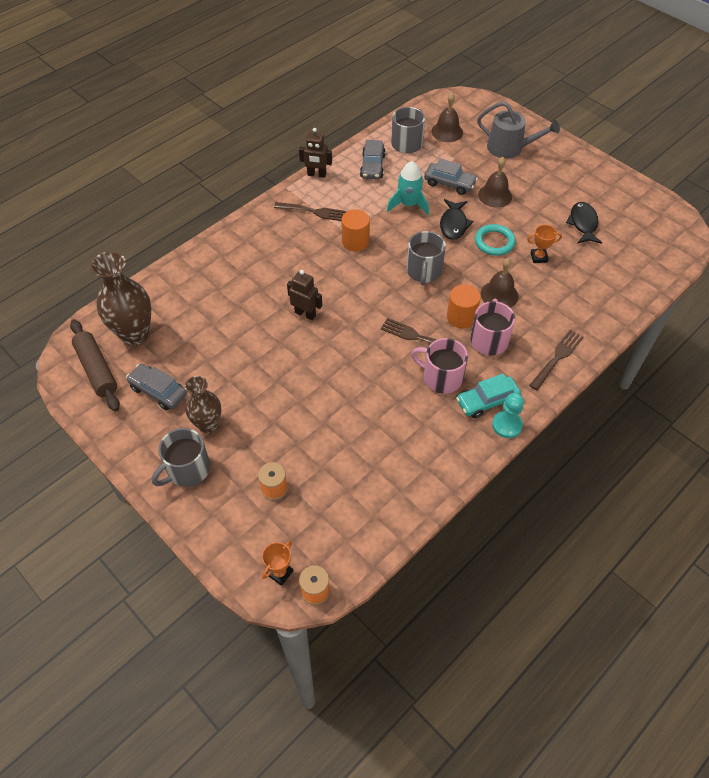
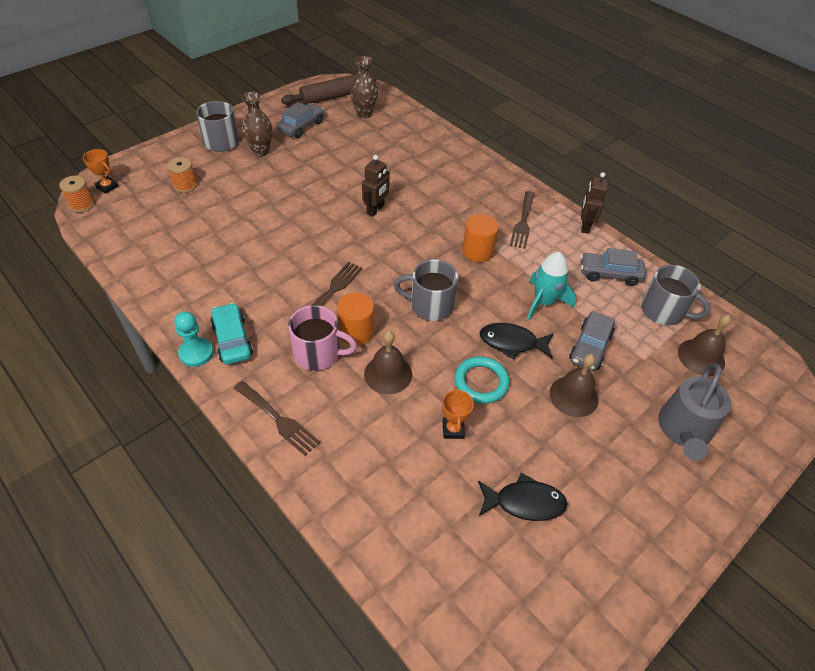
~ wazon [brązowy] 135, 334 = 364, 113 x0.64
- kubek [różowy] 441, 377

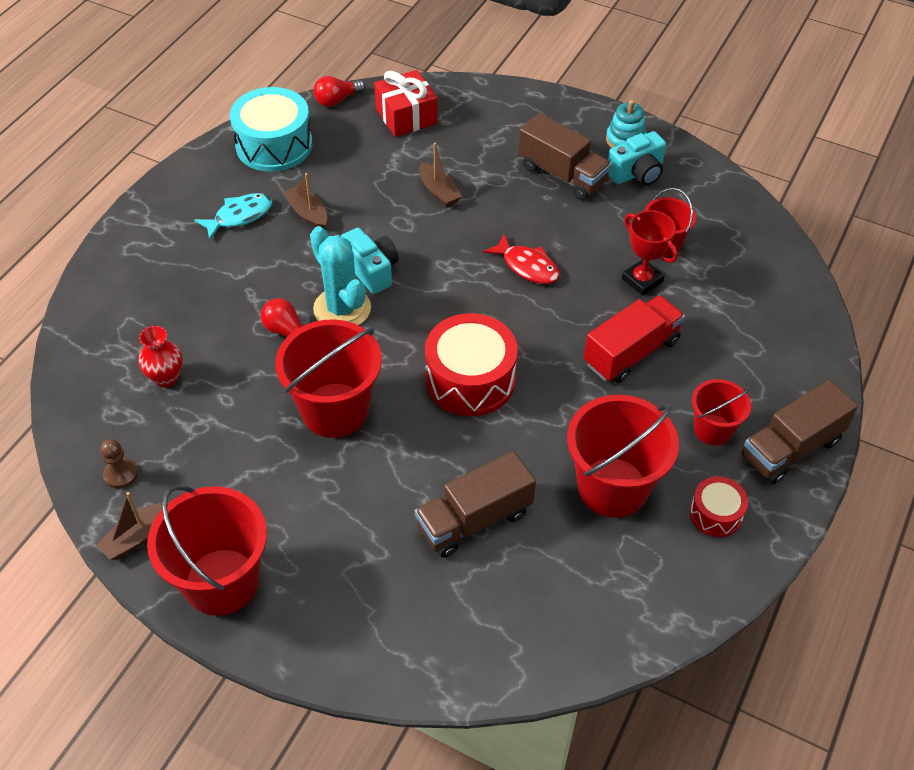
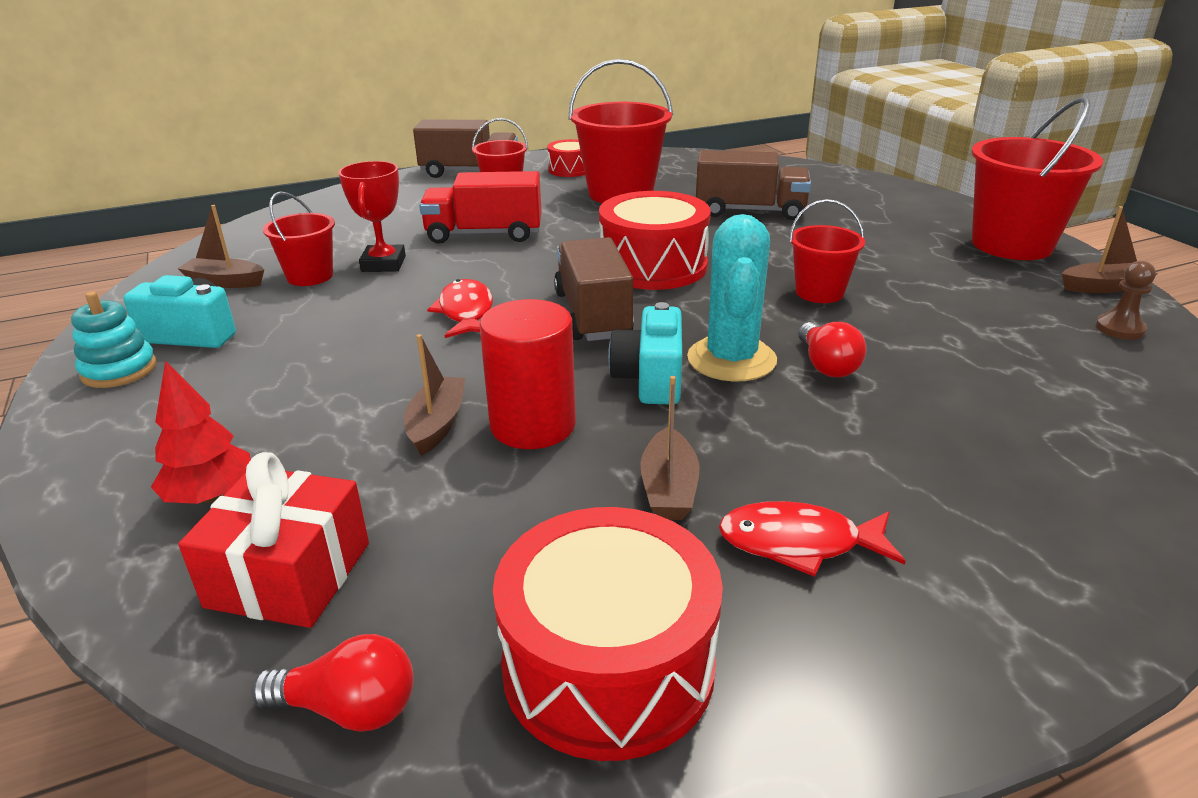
- wazon [czerwony] 166, 378
~ ryba [turkusowy] 239, 216 to ryba [czerwony] 799, 543
~ bęben [turkusowy] 274, 145 to bęben [czerwony] 608, 665
~ wiadro [czerwony] 335, 410 = 819, 292 x0.56
~ ciężarówka [brązowy] 562, 175 to 593, 315
+ drzewko [czerwony] 211, 496
+ łódka [brązowy] 225, 282
+ walec [czerwony] 533, 425

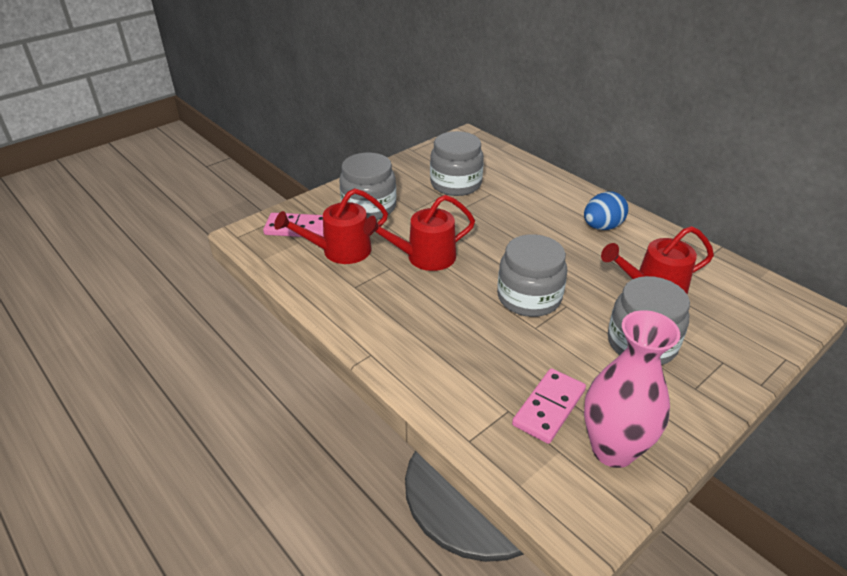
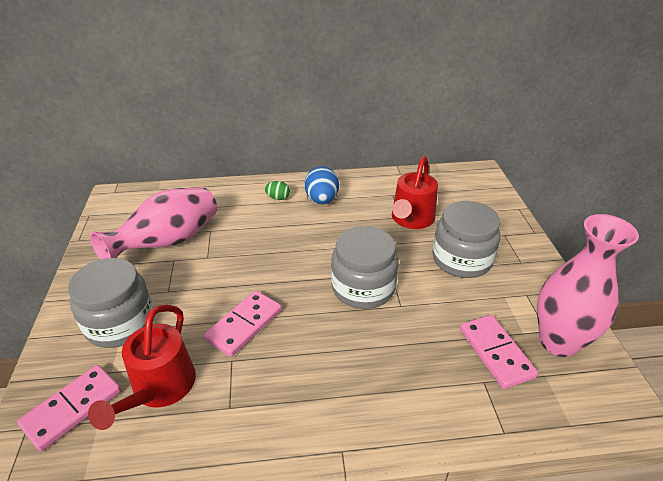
~ konewka [czerwony] 424, 257 to kostka domina [różowy] 244, 325
~ słoik [szary] 455, 184 to wazon [różowy] 169, 242
+ jajko [zielony] 278, 198

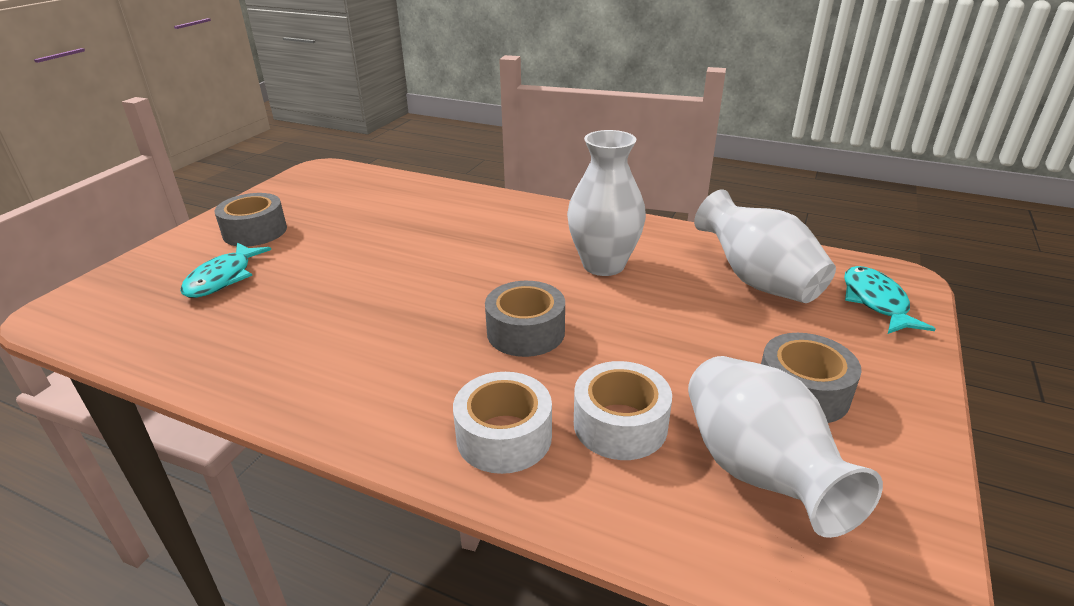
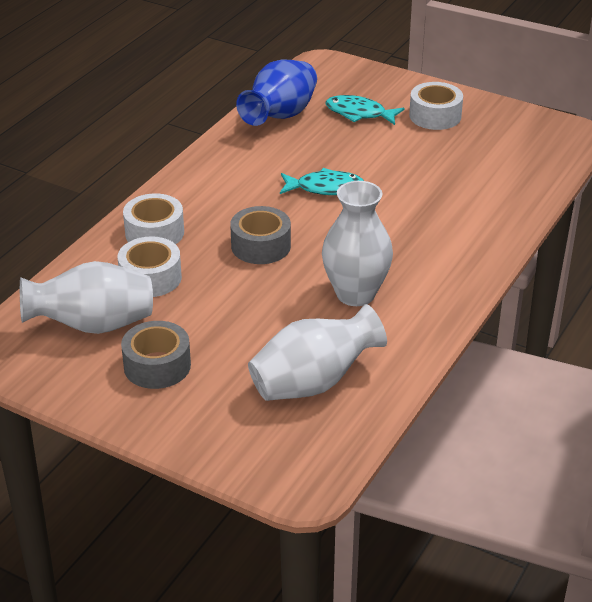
~ taśma klejąca [szary] 255, 231 to taśma klejąca [biały] 435, 116
~ ryba [turkusowy] 876, 302 to 325, 188
+ wazon [niebieski] 280, 116

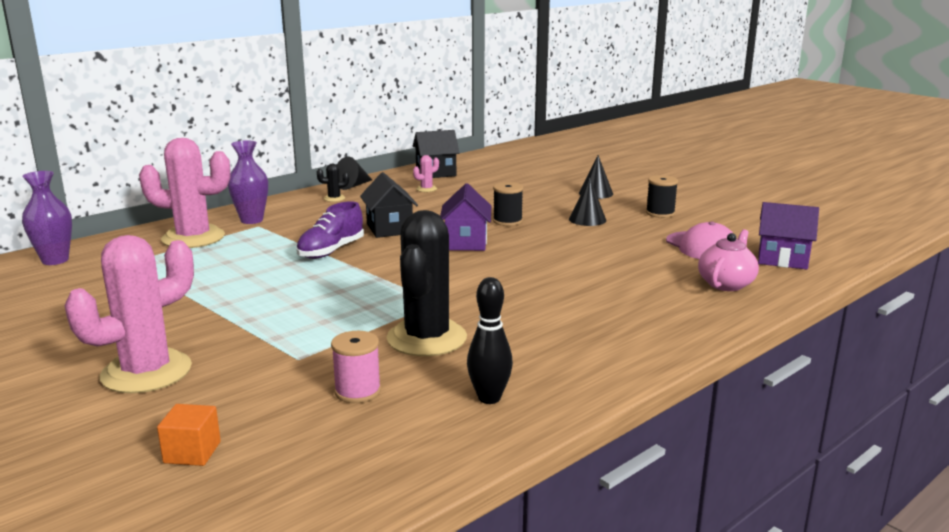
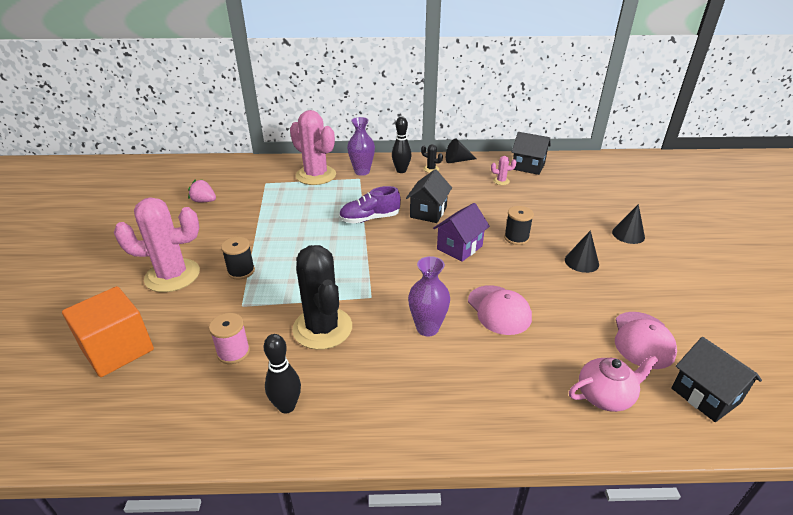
~ wazon [fioletowy] 55, 260 to 427, 328
~ sześcian [pomarańczowy] 192, 452 = 117, 349 x2.02
~ kaktus [czarny] 426, 338 = 322, 328 75 degrees counterclockwise
~ szpulka [czarny] 660, 213 to 241, 271
~ domek [fioletowy] 782, 259 to domek [czarny] 705, 395
+ truskawka [różowy] 204, 201
+ kręgiel [czarny] 401, 171
+ czapka [różowy] 499, 310

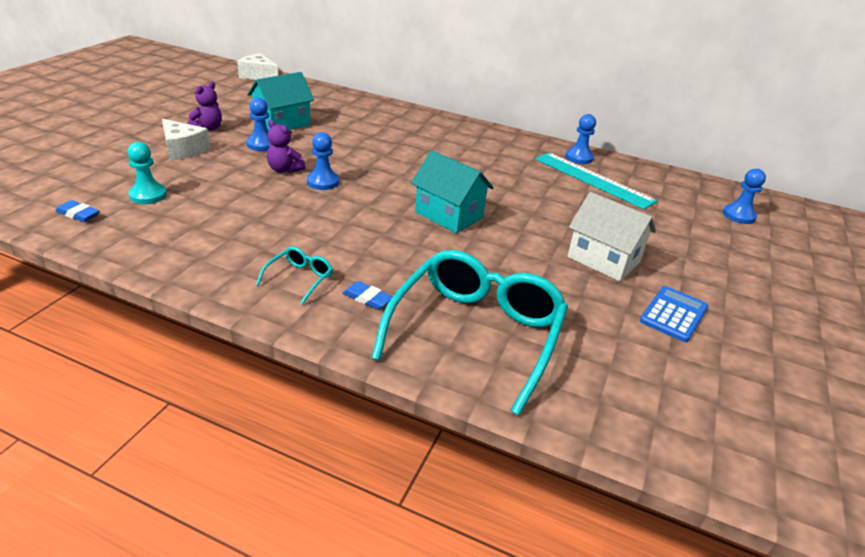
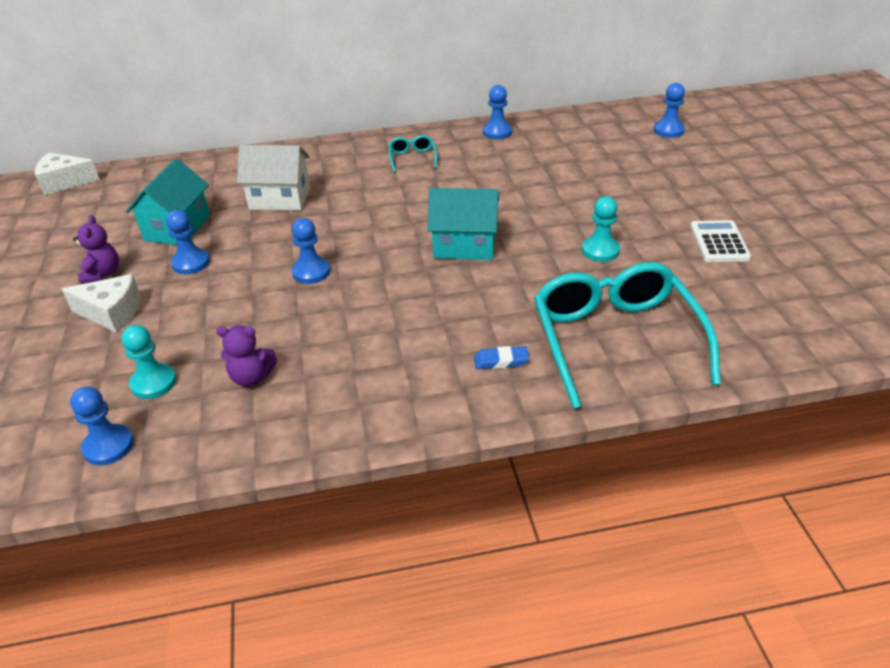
~ gumka do mazania [niebieski] 78, 214 to pionek [niebieski] 108, 446
~ okulary [turkusowy] 299, 279 to 412, 158
~ miś [fioletowy] 284, 170 to 251, 377
- linijka [turkusowy] 593, 179
~ domek [biały] 603, 260 to 280, 199
~ kalkulator [niebieski] 673, 314 to kalkulator [biały] 719, 242
+ pionek [turkusowy] 600, 250

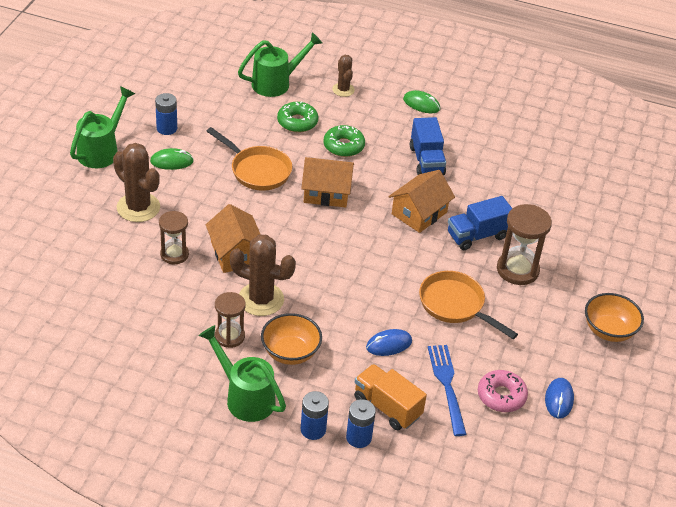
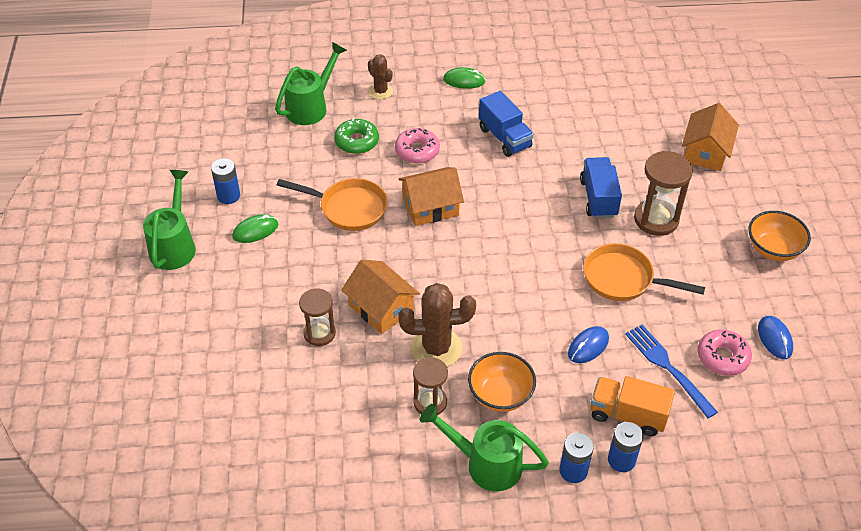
- kaktus [brązowy] 138, 207
~ donut [zielony] 343, 146 to donut [różowy] 417, 151
~ domek [pomarańczowy] 419, 213 to 705, 152
~ ciężarówka [niebieski] 477, 235 = 598, 198 135 degrees clockwise

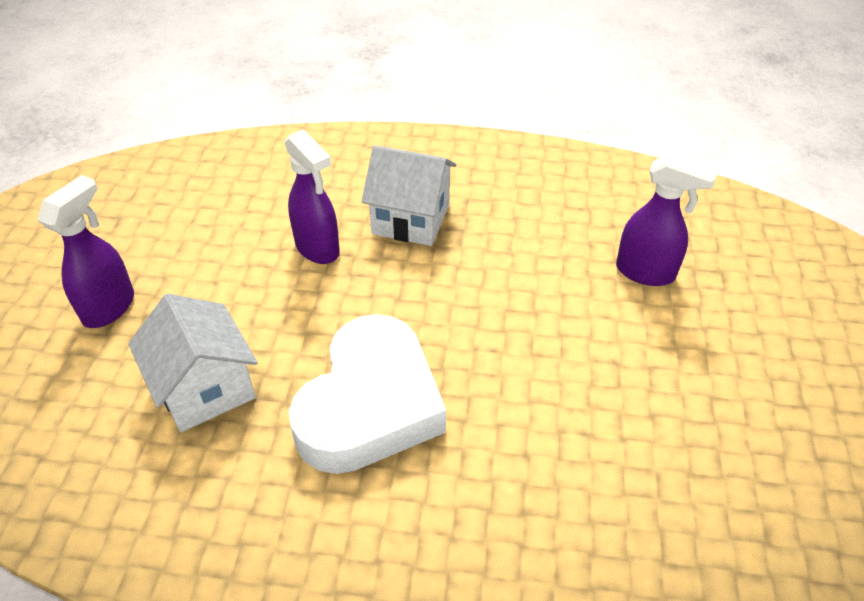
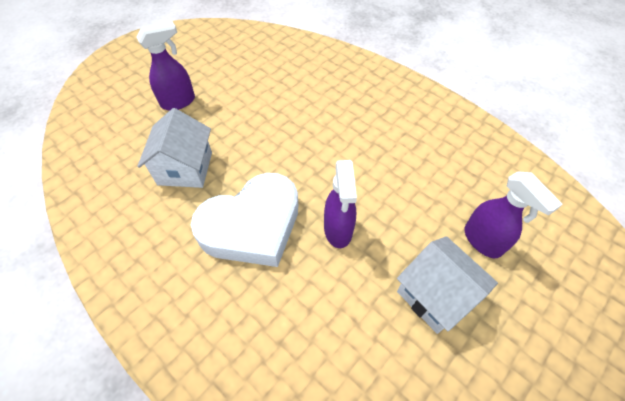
~ spryskiwacz [fioletowy] 318, 249 to 338, 230
~ domek [biały] 411, 219 to 435, 295

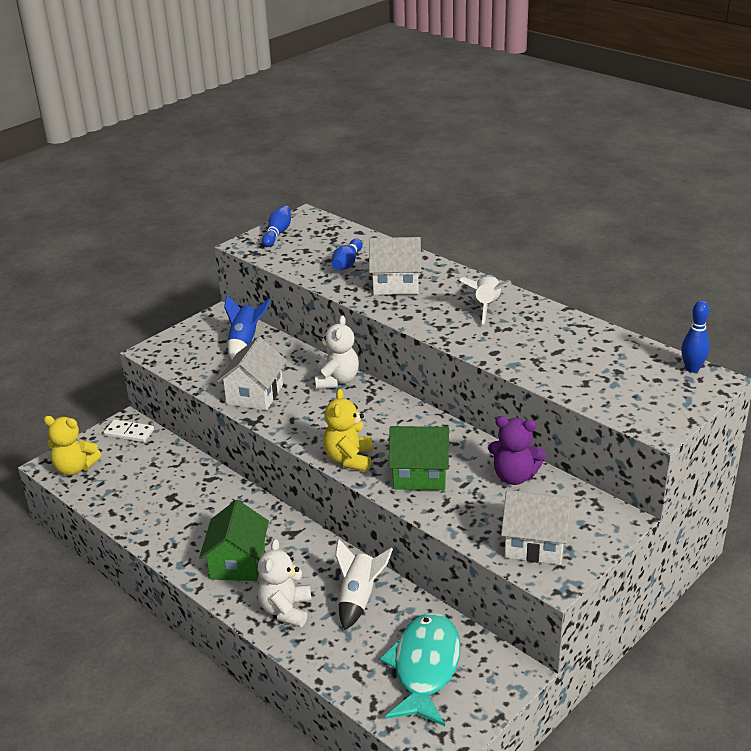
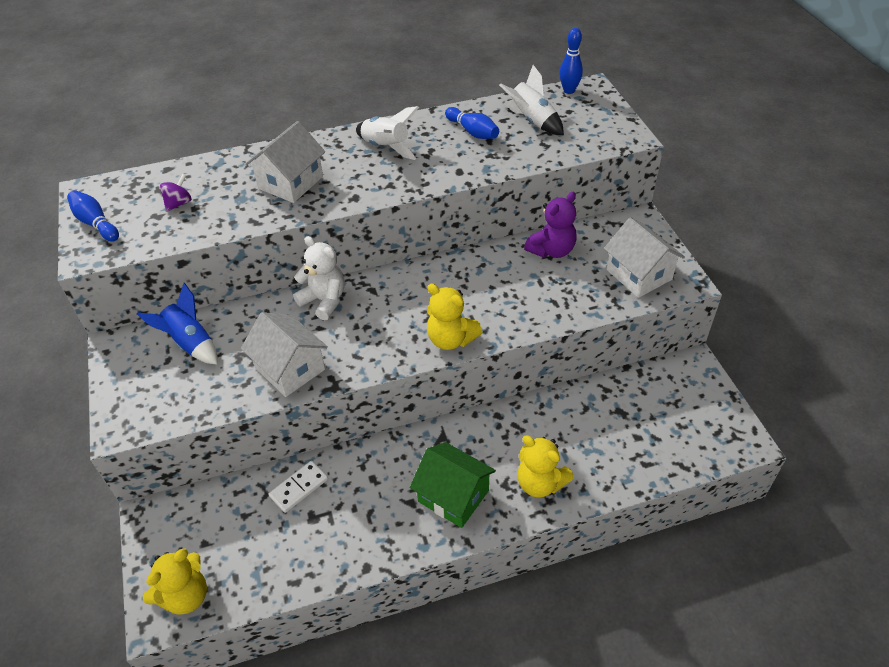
~ kostka domina [biały] 129, 433 to 299, 487
~ miś [biały] 286, 610 to miś [żółty] 540, 483
~ kręgiel [niebieski] 347, 263 to 472, 132
~ rakieta [biały] 359, 598 to 532, 121
- ryba [turkusowy] 425, 668
- domek [zielony] 420, 474
~ domek [biały] 535, 543 = 639, 274 75 degrees counterclockwise
+ bączek [fioletowy] 179, 203

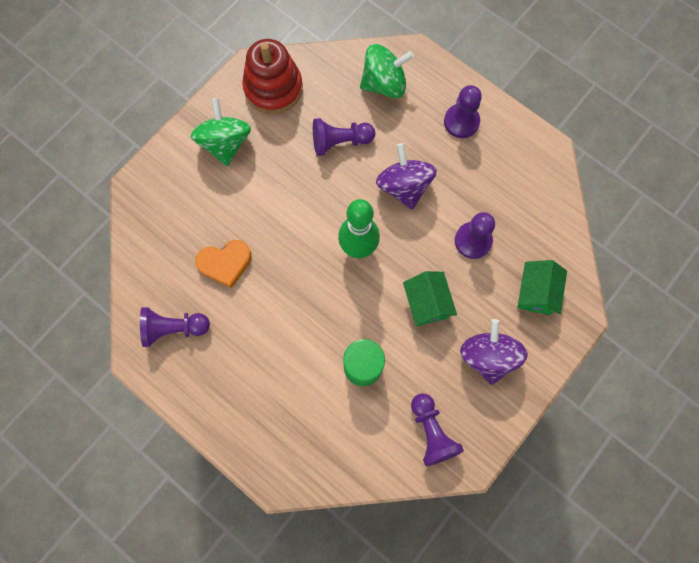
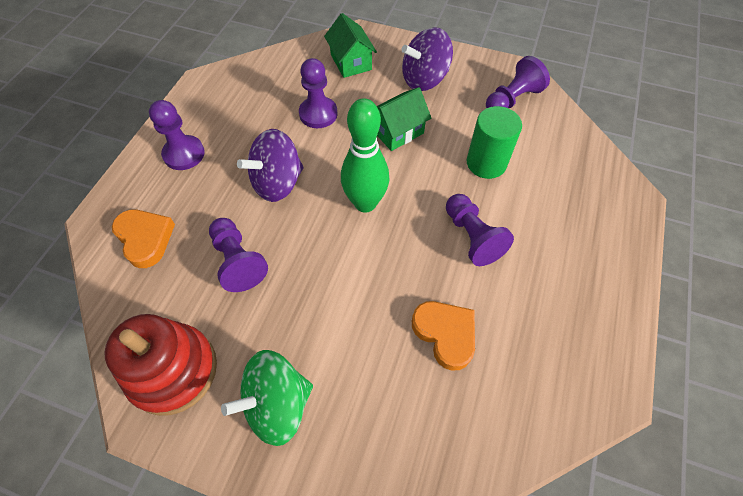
~ pionek [fioletowy] 174, 328 to 472, 237
~ bączek [zielony] 384, 84 to serce [pomarańczowy] 145, 239
~ domek [zielony] 536, 293 = 351, 62 75 degrees clockwise

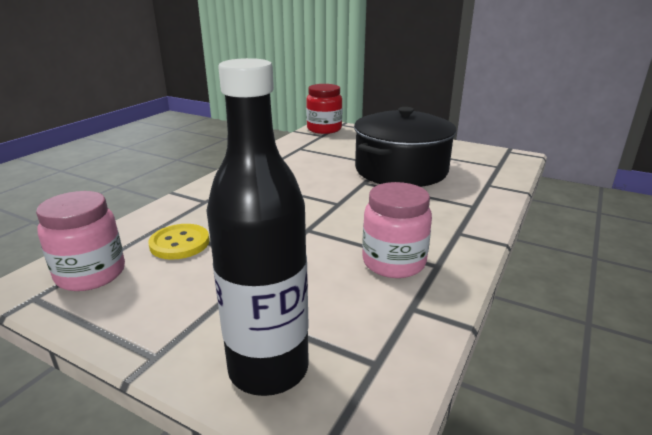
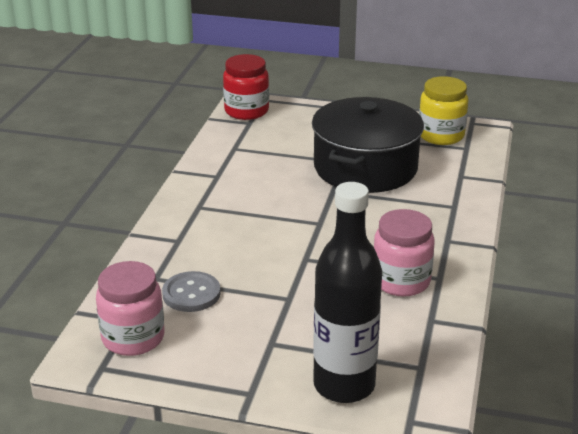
~ guzik [żółty] 179, 243 to guzik [szary] 191, 294
+ słoik [żółty] 441, 135

